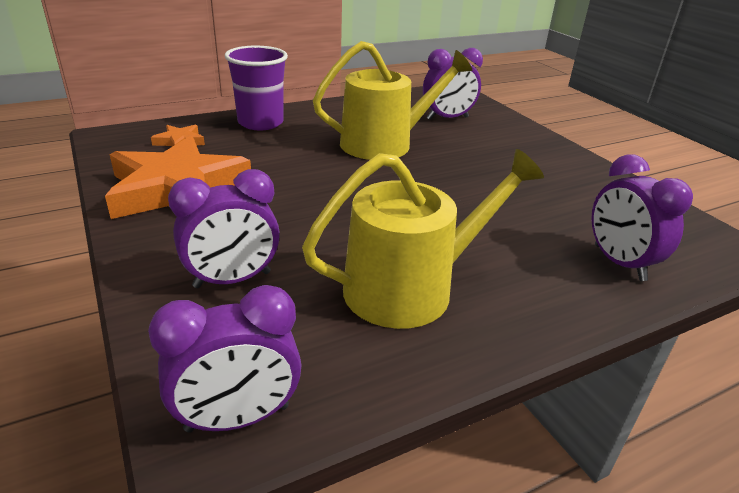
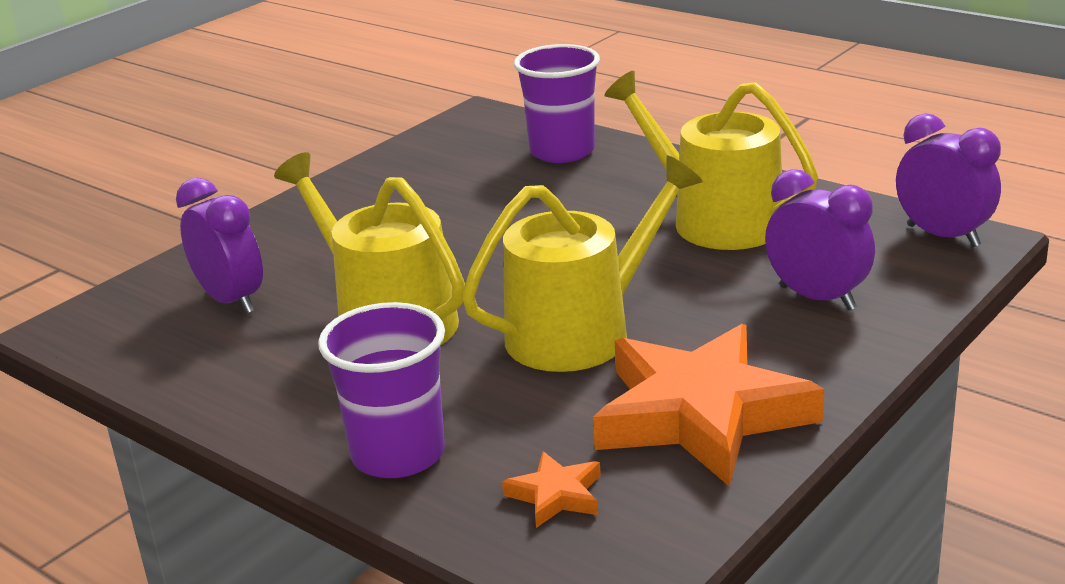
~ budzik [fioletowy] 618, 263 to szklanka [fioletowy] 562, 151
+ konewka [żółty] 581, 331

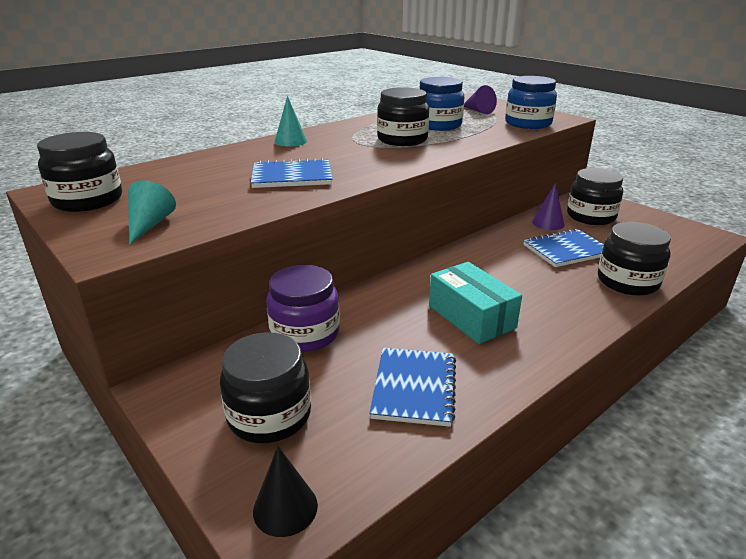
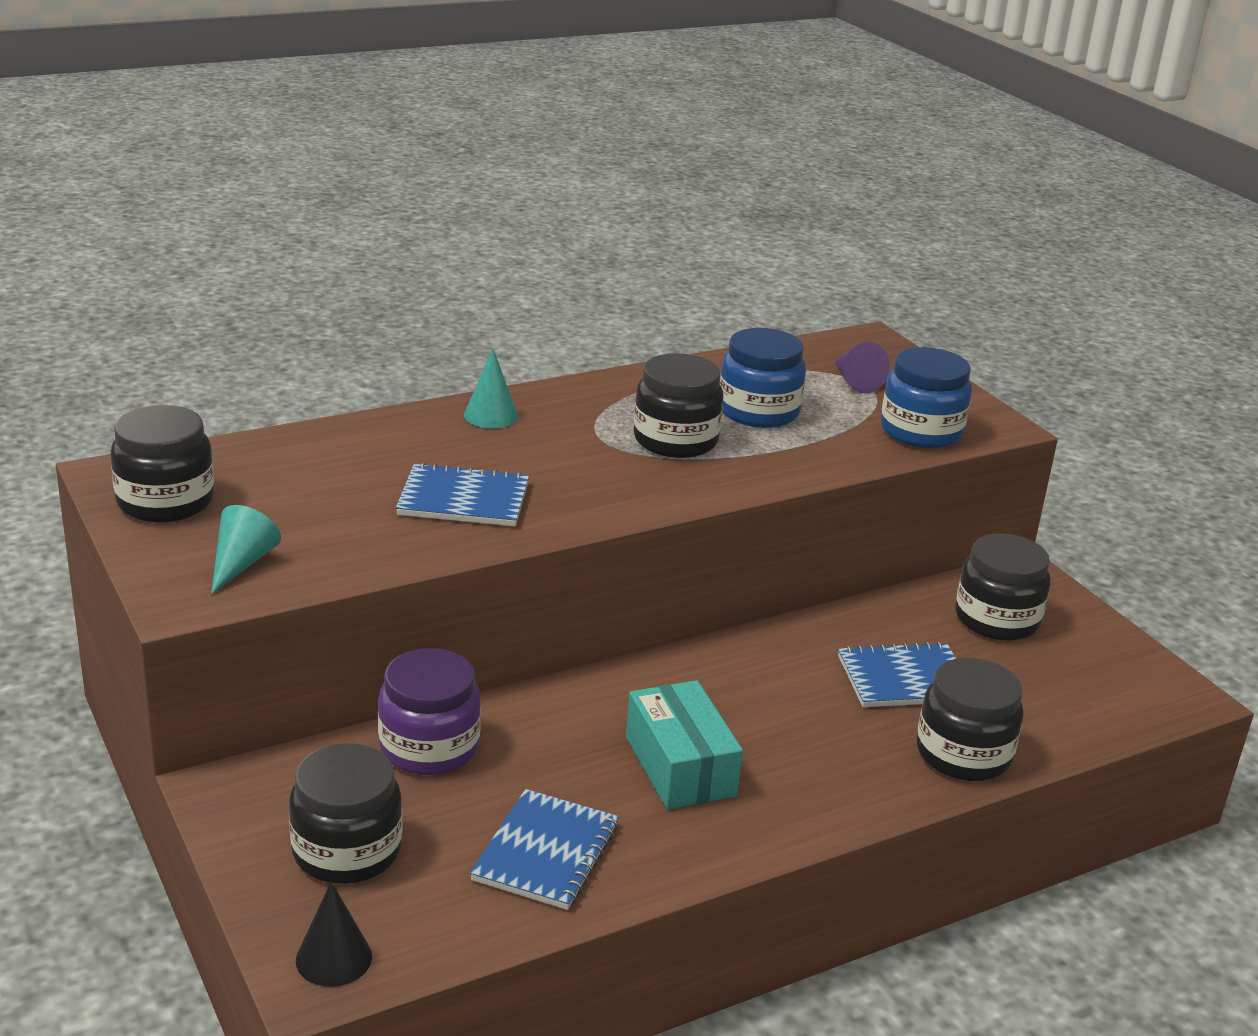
- stożek [fioletowy] 548, 223

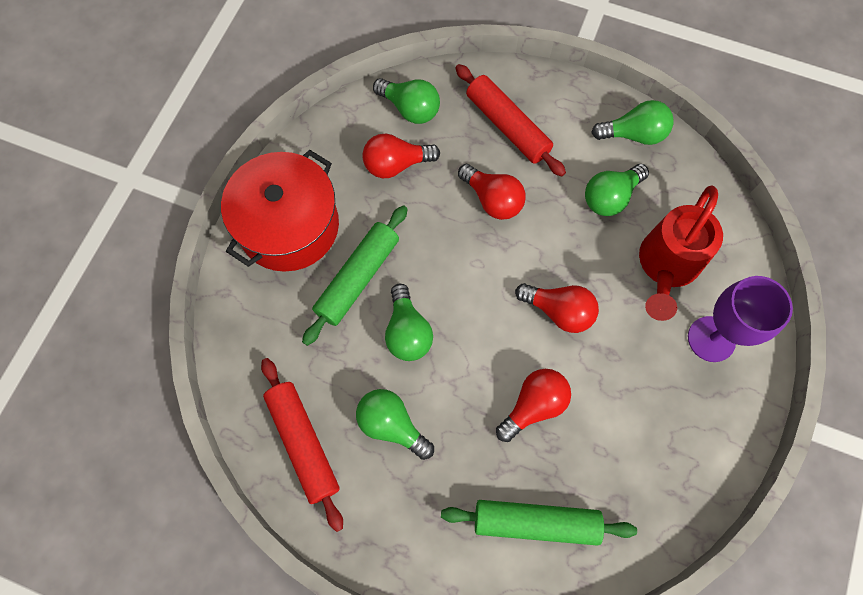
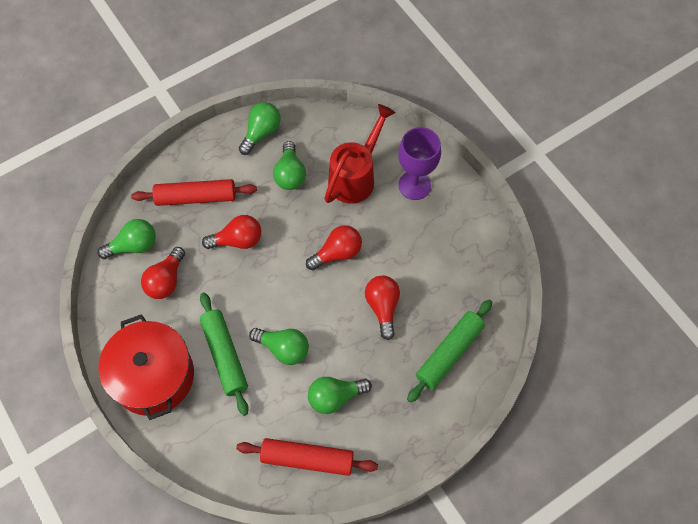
~ konewka [czerwony] 666, 266 = 355, 176 120 degrees counterclockwise

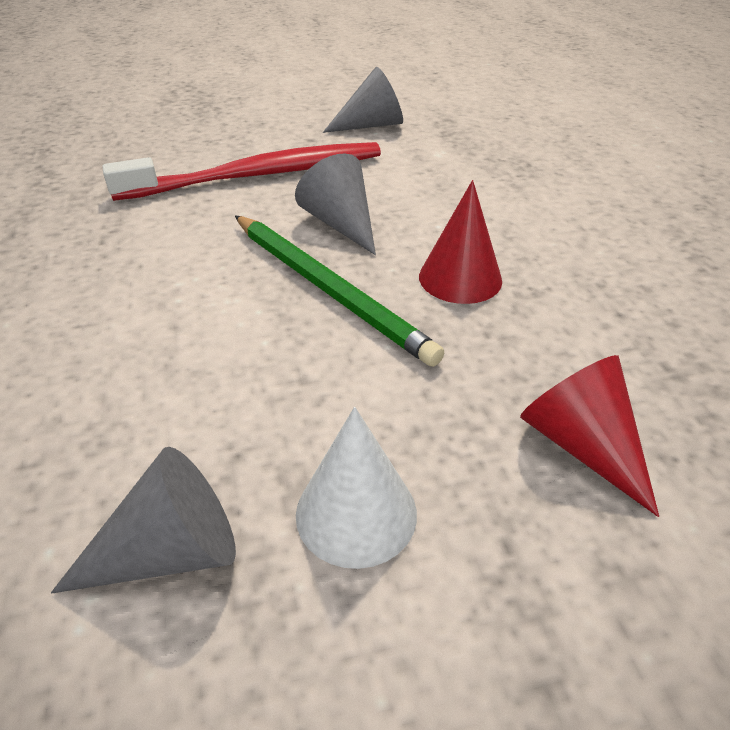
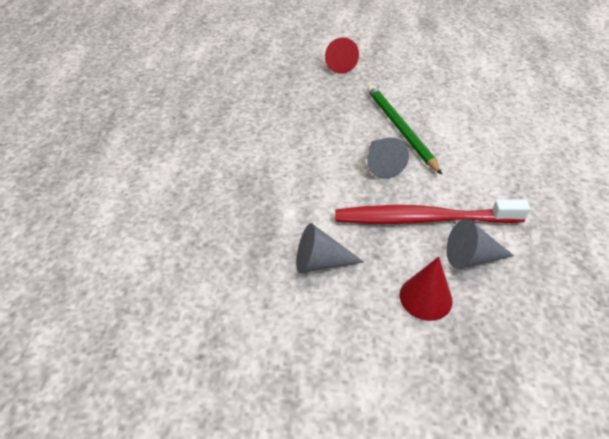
~ stożek [szary] 169, 552 to 471, 257
- stożek [biały] 356, 513
~ stożek [czerwony] 460, 278 to 425, 297

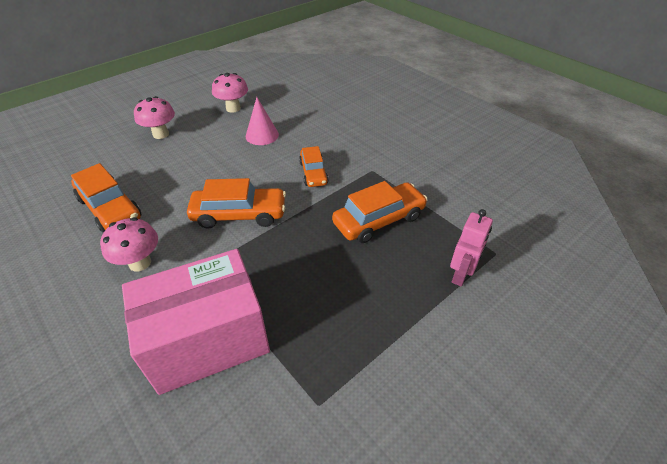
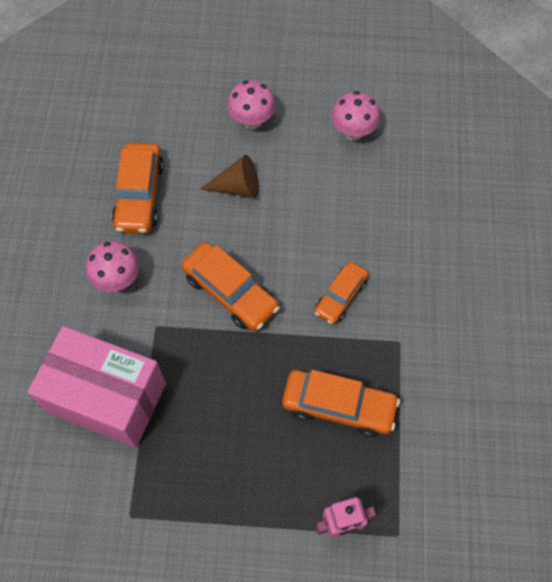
- stożek [różowy] 262, 135
+ stożek [brązowy] 237, 187

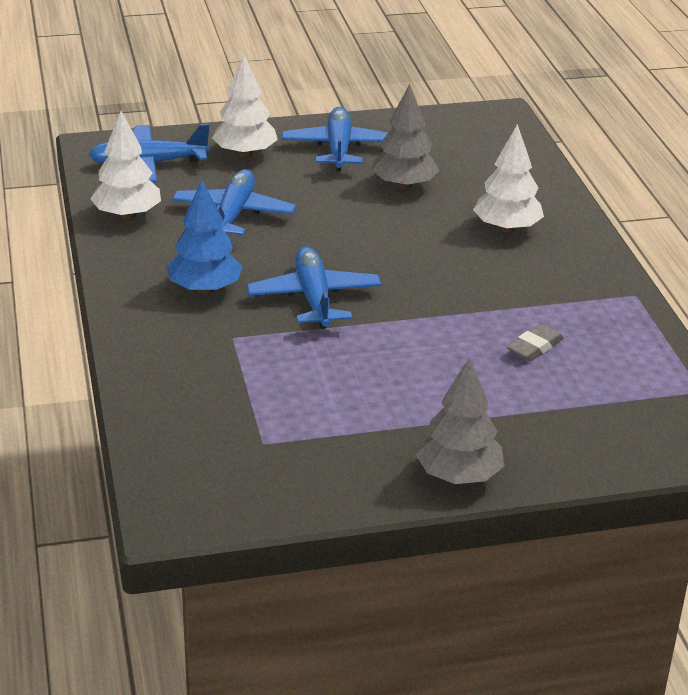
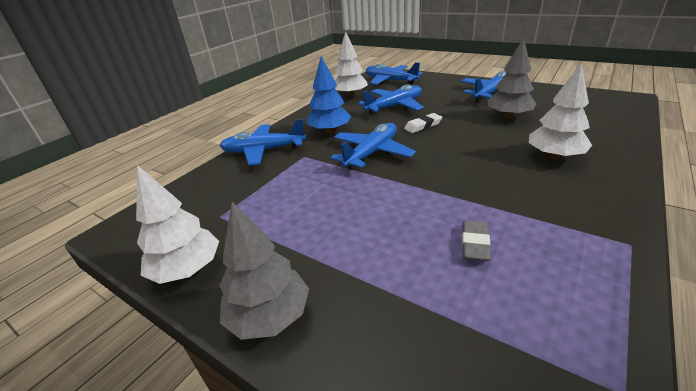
~ drzewko [biały] 245, 153 to 188, 269
~ gumka do mazania [szary] 534, 347 = 474, 244 75 degrees counterclockwise
+ samolot [niebieski] 263, 150
+ gumka do mazania [biały] 423, 126

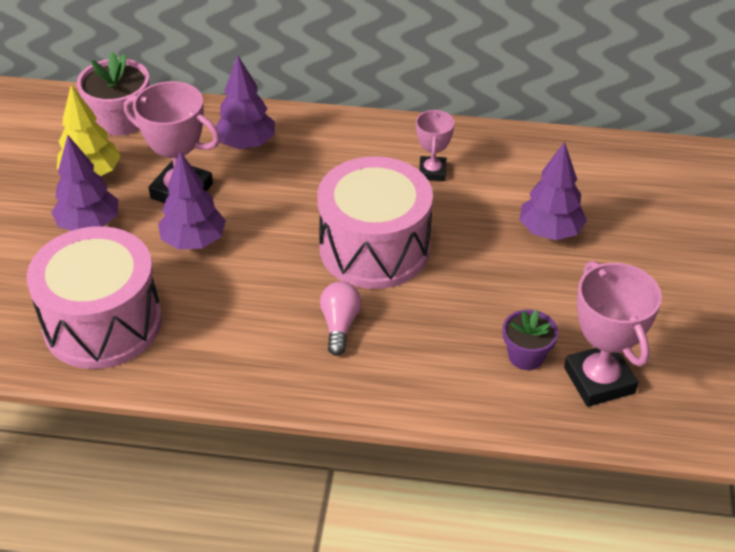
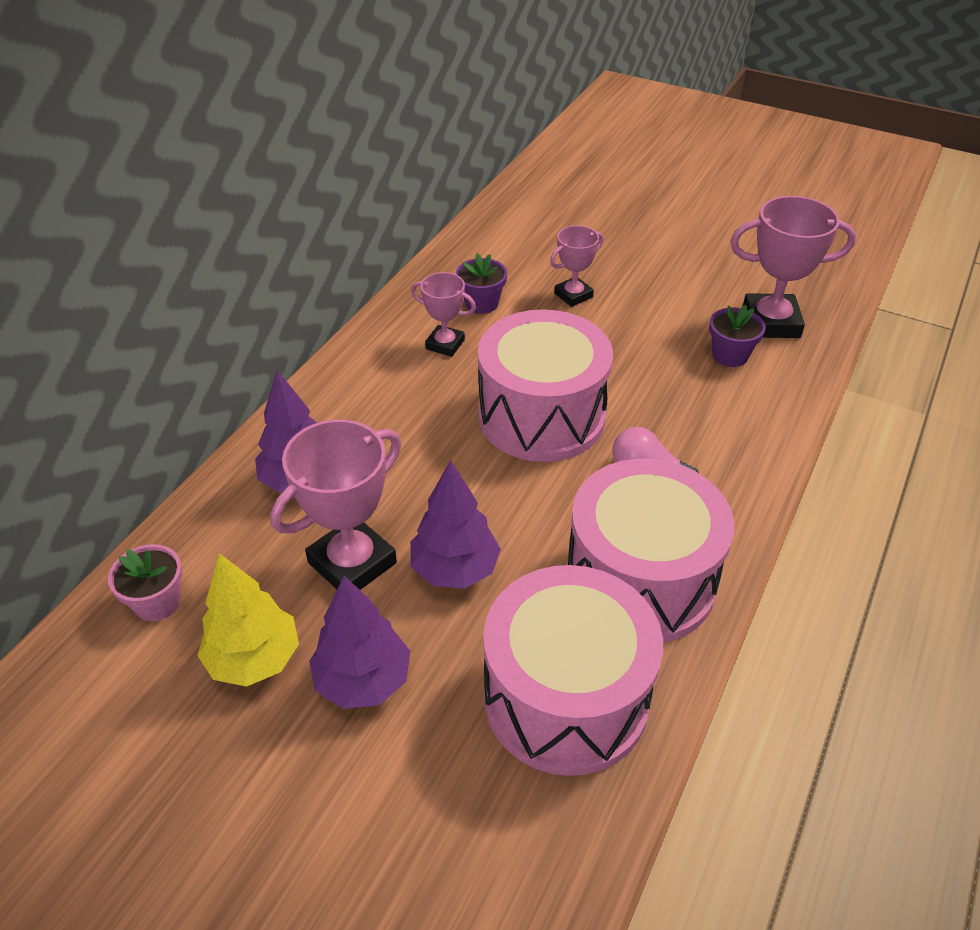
~ doniczka [różowy] 121, 121 = 157, 602 x0.64
~ drzewko [fioletowy] 550, 231 to puchar [różowy] 573, 295
+ doniczka [fioletowy] 481, 303
+ bęben [różowy] 640, 580

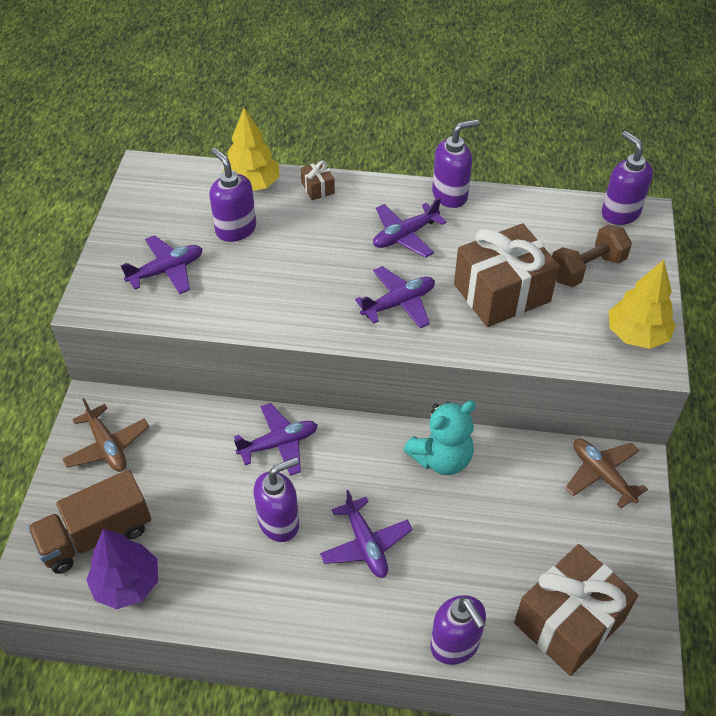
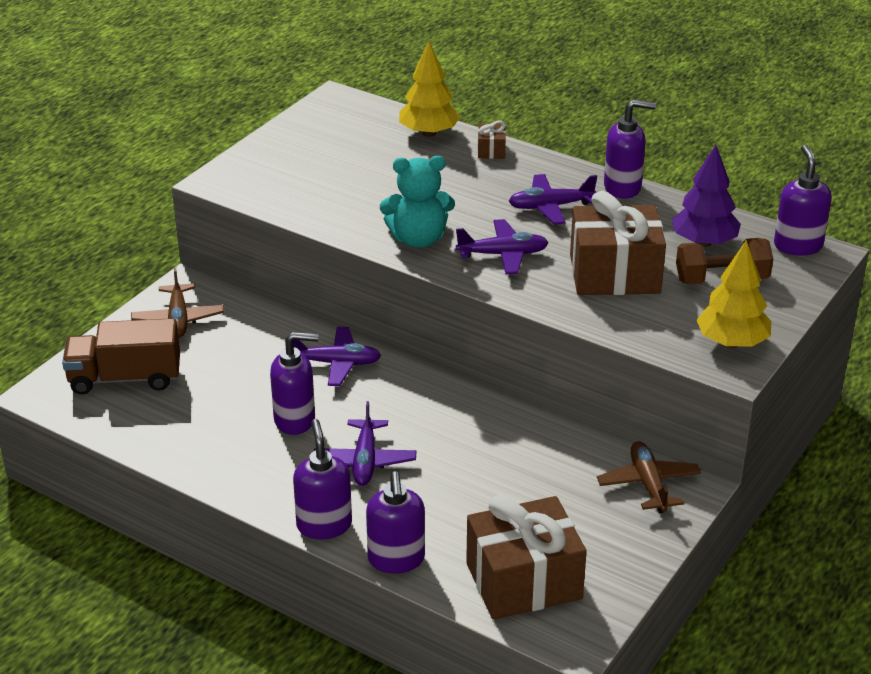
~ drzewko [fioletowy] 127, 584 to 704, 242
- samolot [fioletowy] 166, 271
~ dozownik mydła [fioletowy] 235, 229 to 324, 525
~ miś [turkusowy] 441, 458 to 418, 239

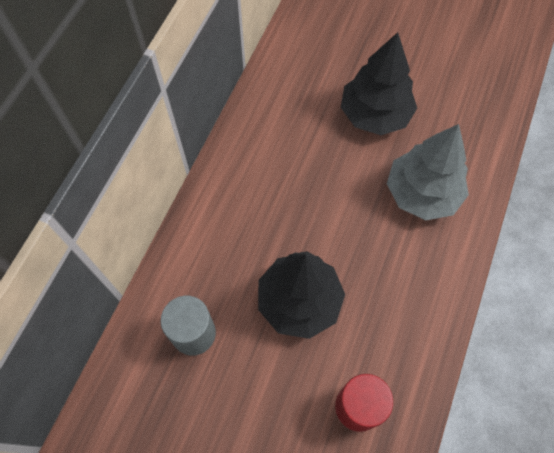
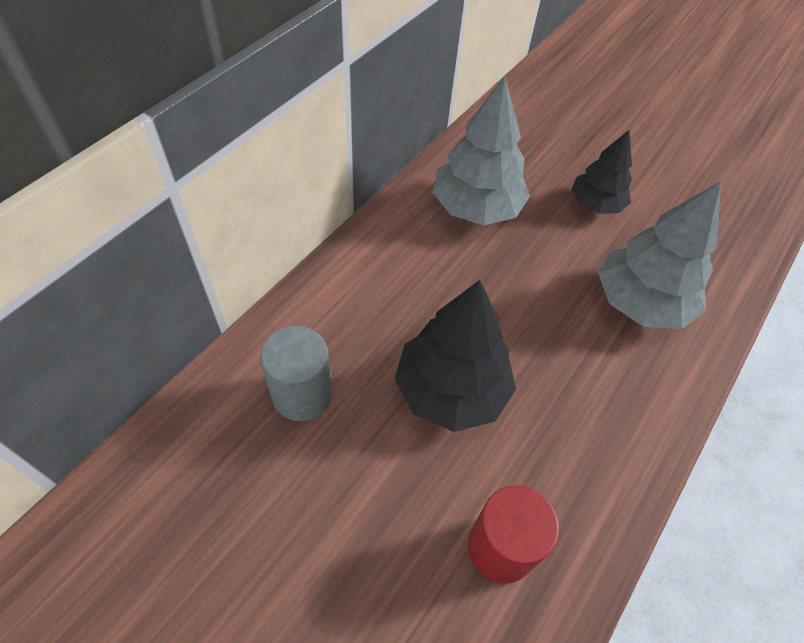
~ drzewko [czarny] 375, 115 = 596, 204 x0.63
+ drzewko [szary] 476, 208

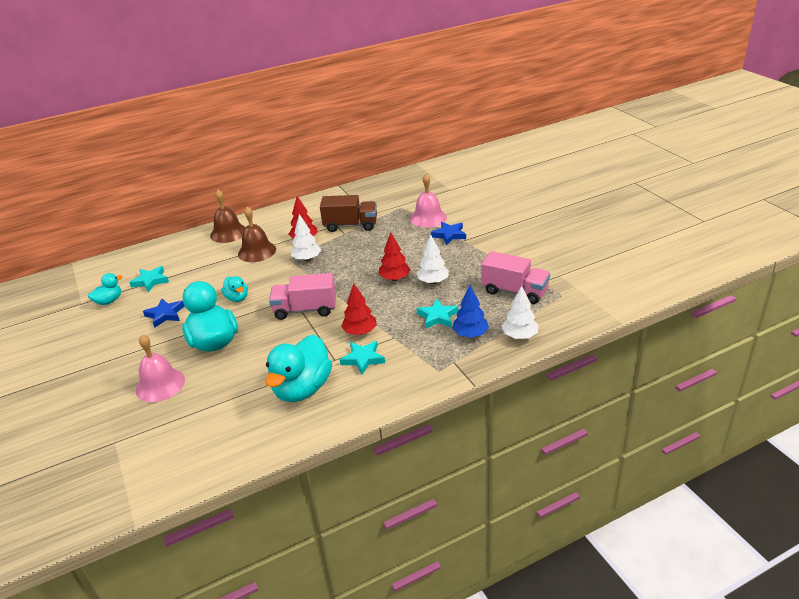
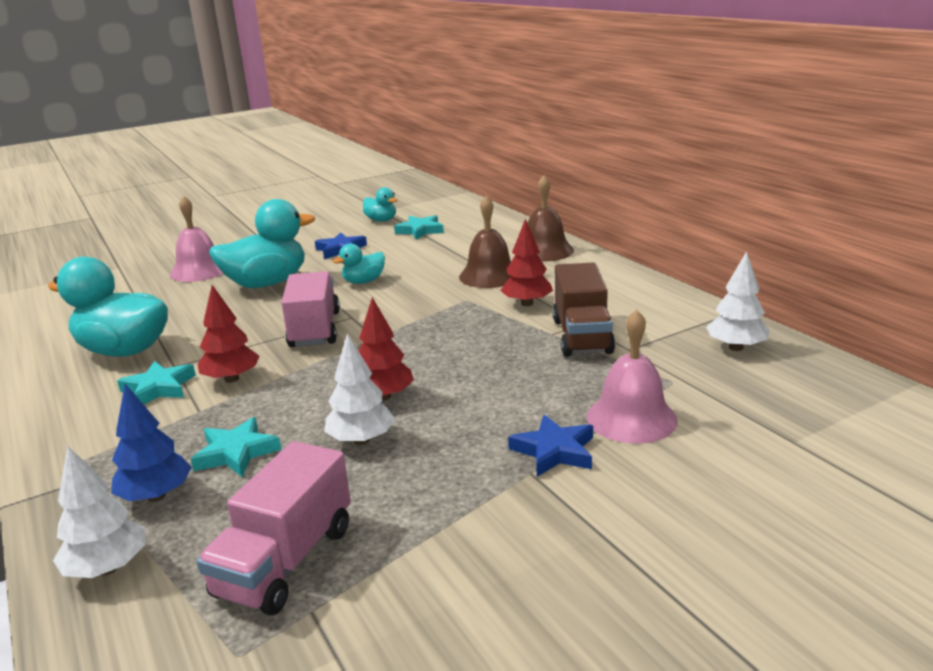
~ drzewko [biały] 307, 259 to 736, 347

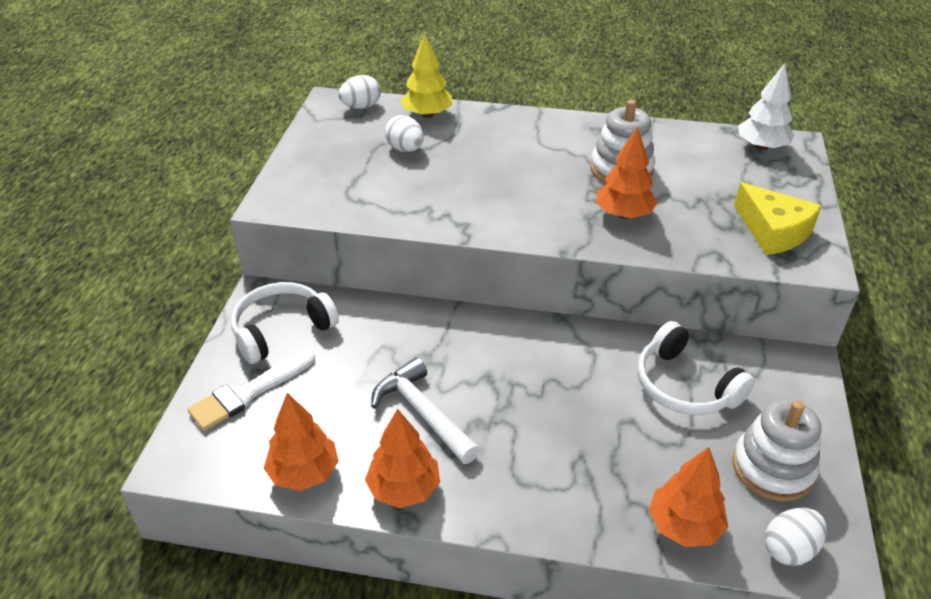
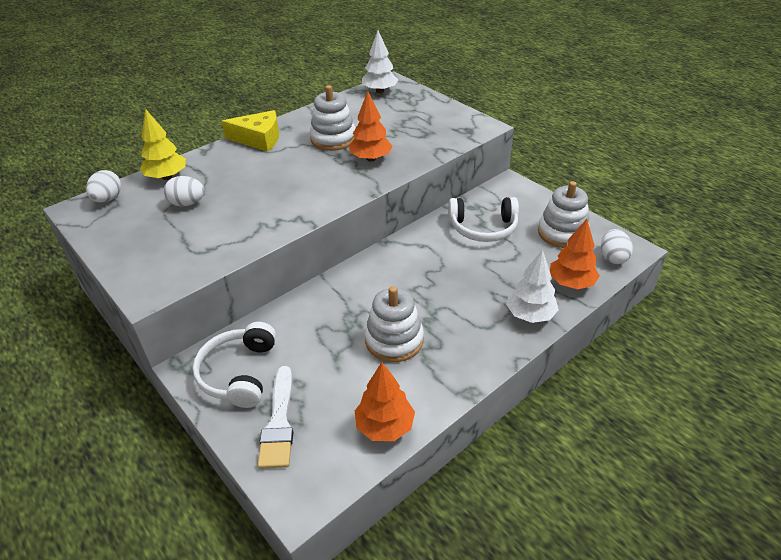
- drzewko [pomarańczowy] 404, 489
~ młotek [biały] 423, 412 to zabawka nakładanka [biały] 394, 340
~ ser [żółty] 773, 231 to 259, 139
+ drzewko [biały] 530, 315

